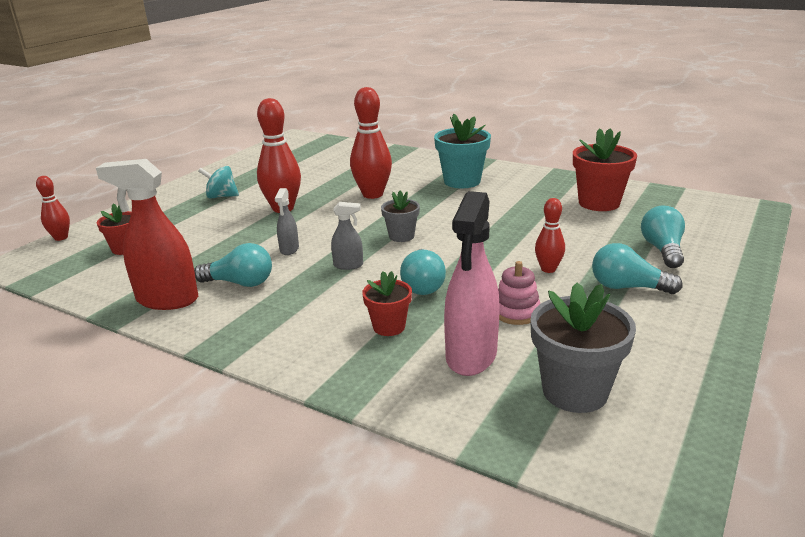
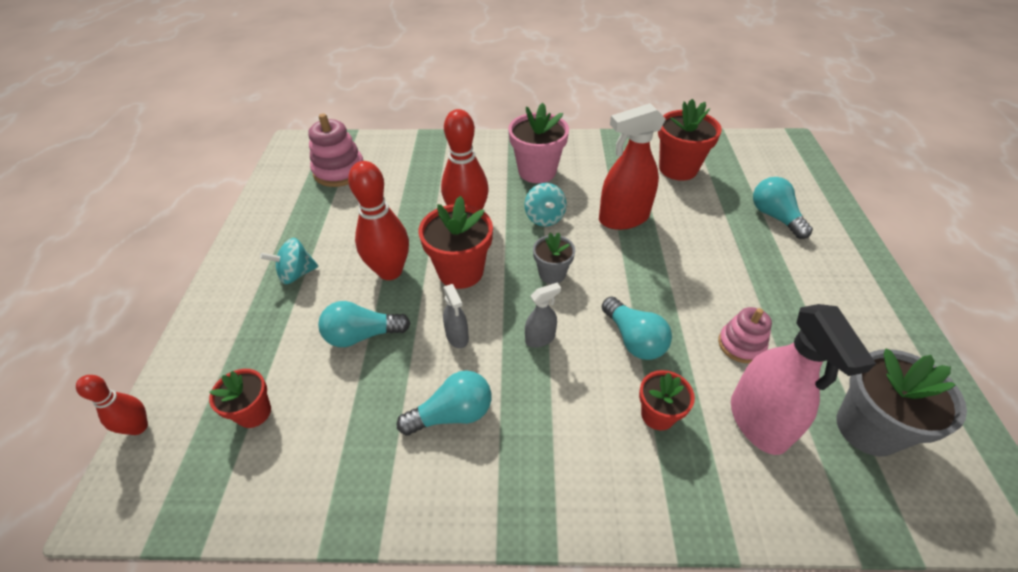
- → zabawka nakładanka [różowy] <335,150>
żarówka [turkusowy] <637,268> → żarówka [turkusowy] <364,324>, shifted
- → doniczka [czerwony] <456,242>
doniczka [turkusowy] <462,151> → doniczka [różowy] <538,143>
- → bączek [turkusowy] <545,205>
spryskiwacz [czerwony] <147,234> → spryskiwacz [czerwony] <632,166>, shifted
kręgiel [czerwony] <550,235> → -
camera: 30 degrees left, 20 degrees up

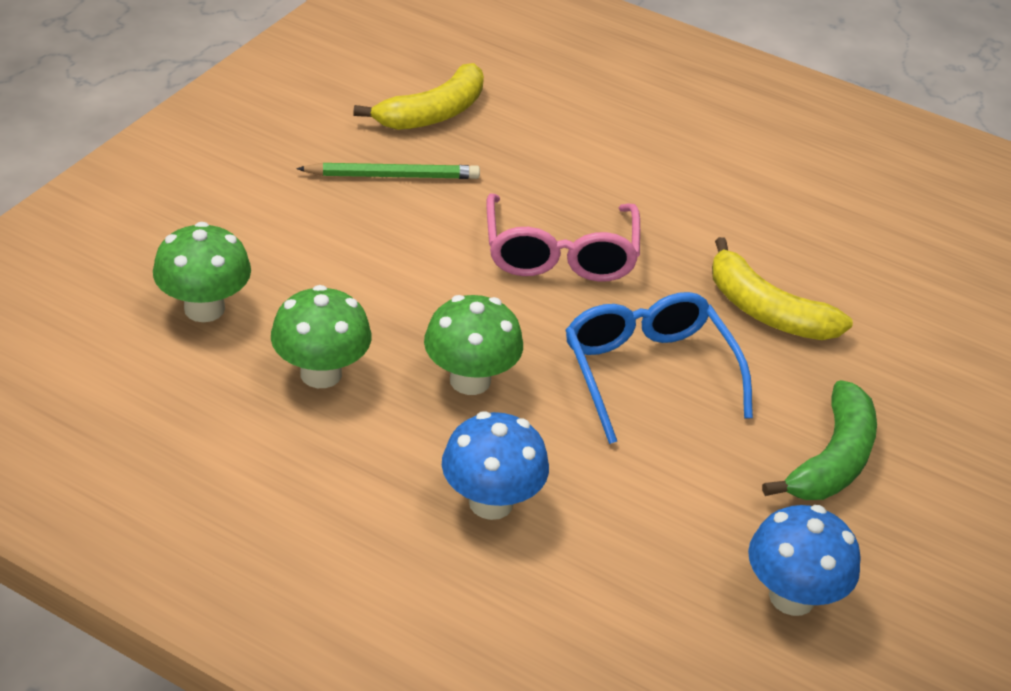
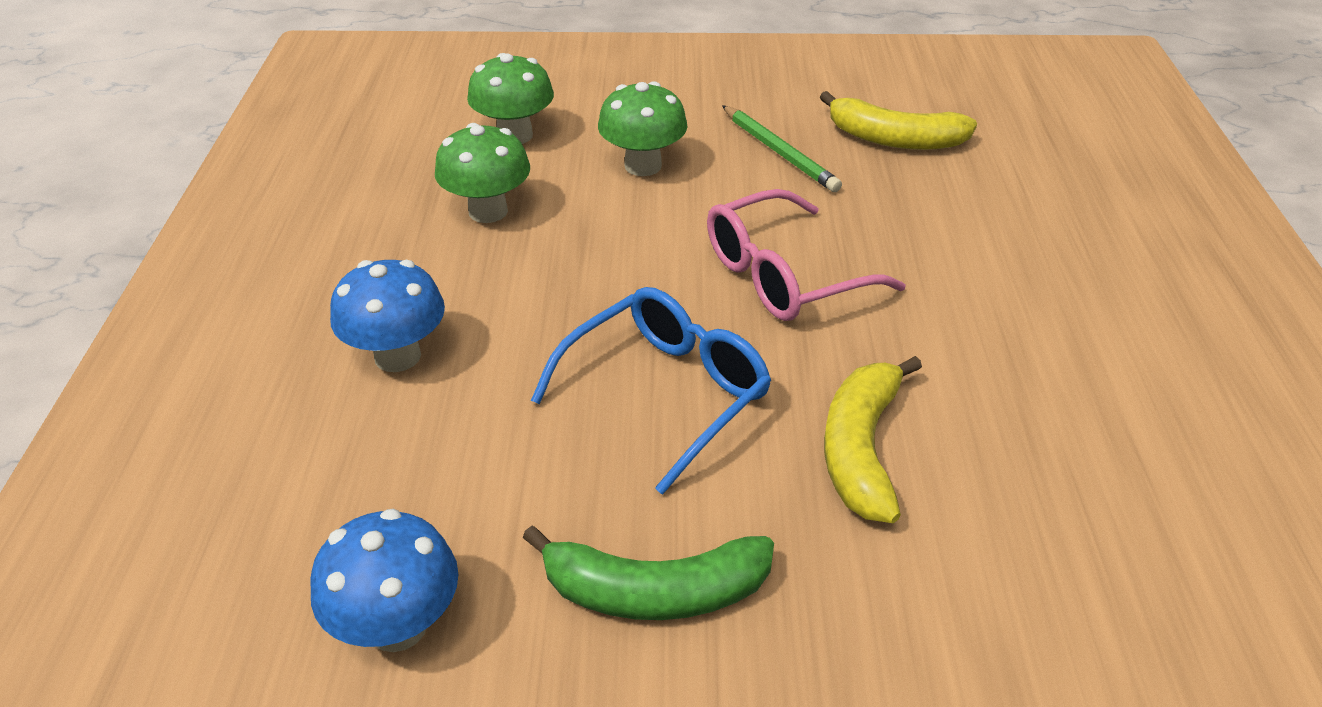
grzyb [zielony] <473,345> → grzyb [zielony] <642,128>, shifted
camera: 65 degrees right, 0 degrees up

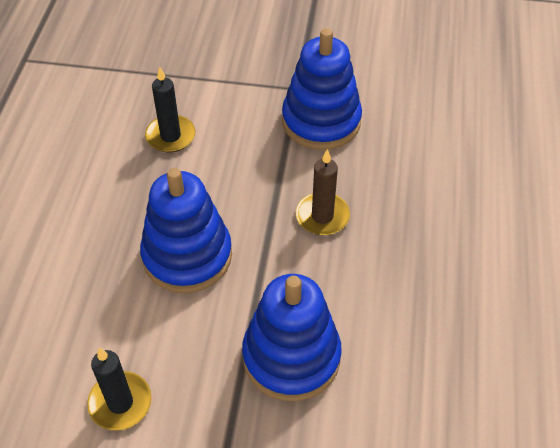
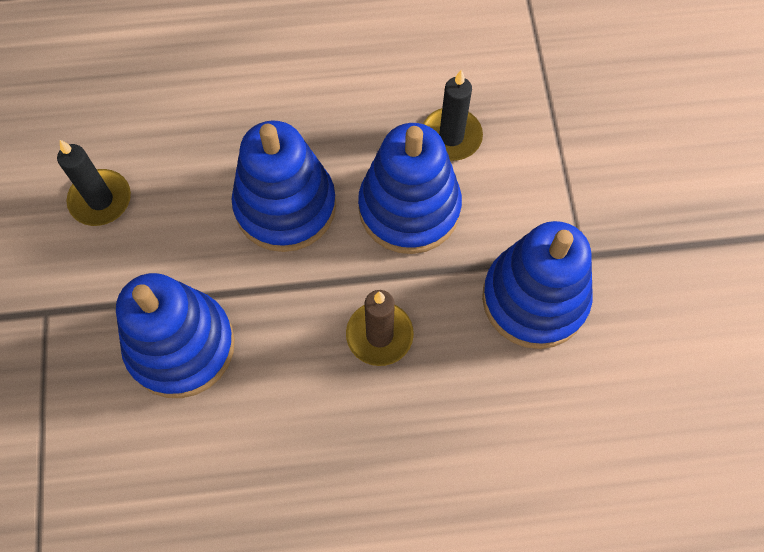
- → zabawka nakładanka [niebieski] <410,188>
camera: 75 degrees right, 15 degrees up

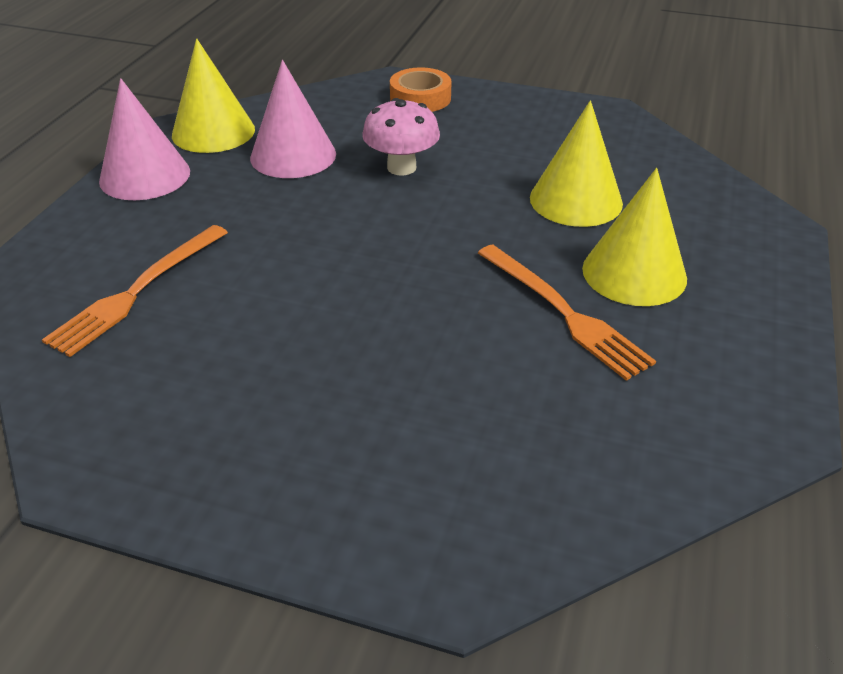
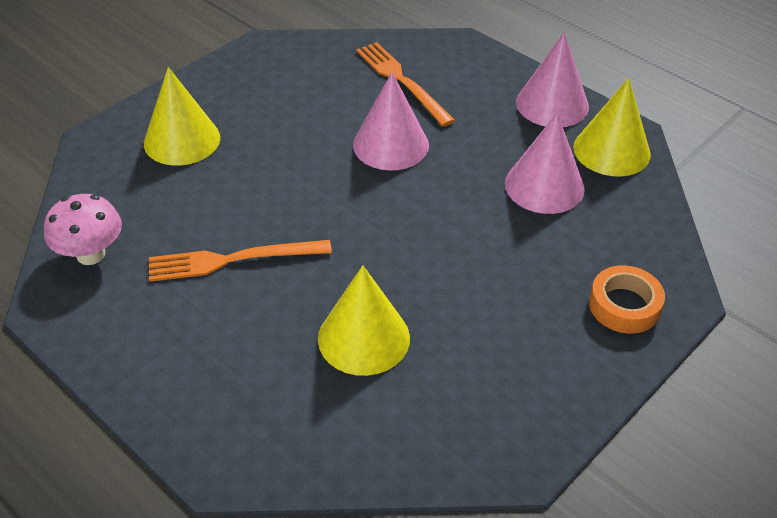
grzyb [różowy] <401,137> → grzyb [różowy] <83,229>, shifted
stożek [żółty] <634,237> → stożek [żółty] <182,116>, shifted
- → stożek [różowy] <391,121>
camera: 115 degrees right, 5 degrees up

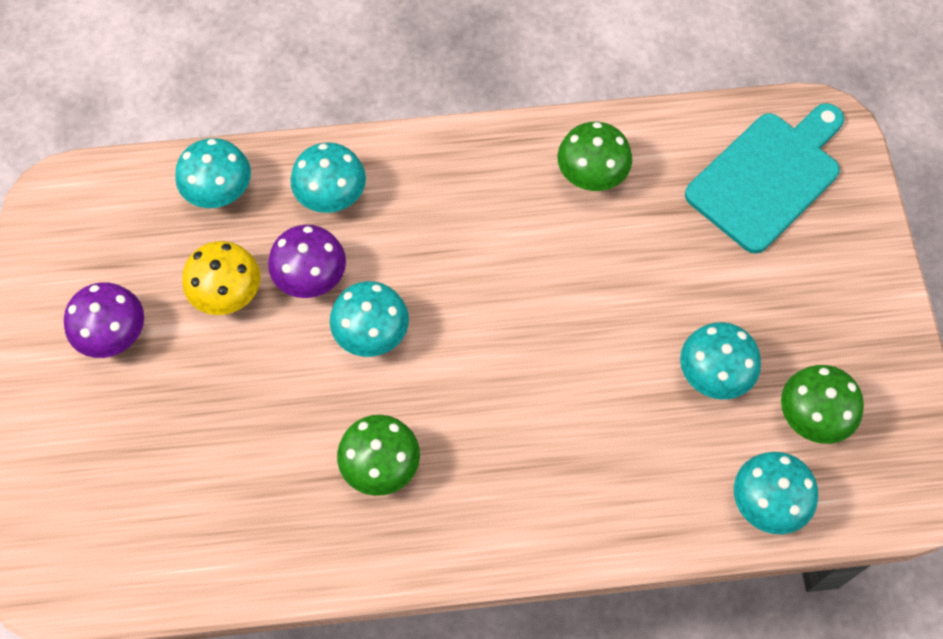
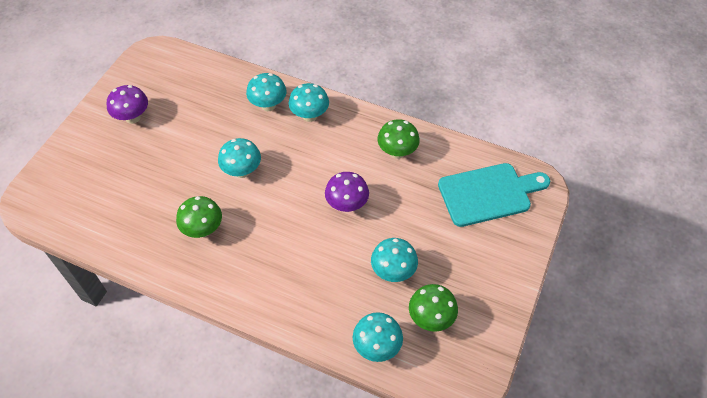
grzyb [turkusowy] <213,173> → grzyb [turkusowy] <309,102>, shifted
grzyb [fioletowy] <307,261> → grzyb [fioletowy] <347,192>, shifted
grzyb [żółty] <221,278> → -
camera: 30 degrees right, 10 degrees down

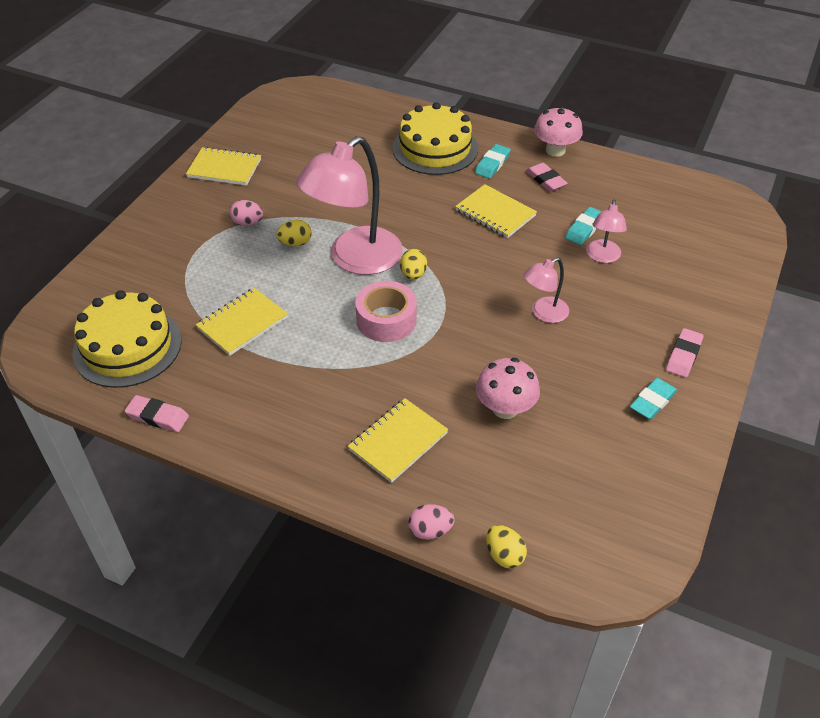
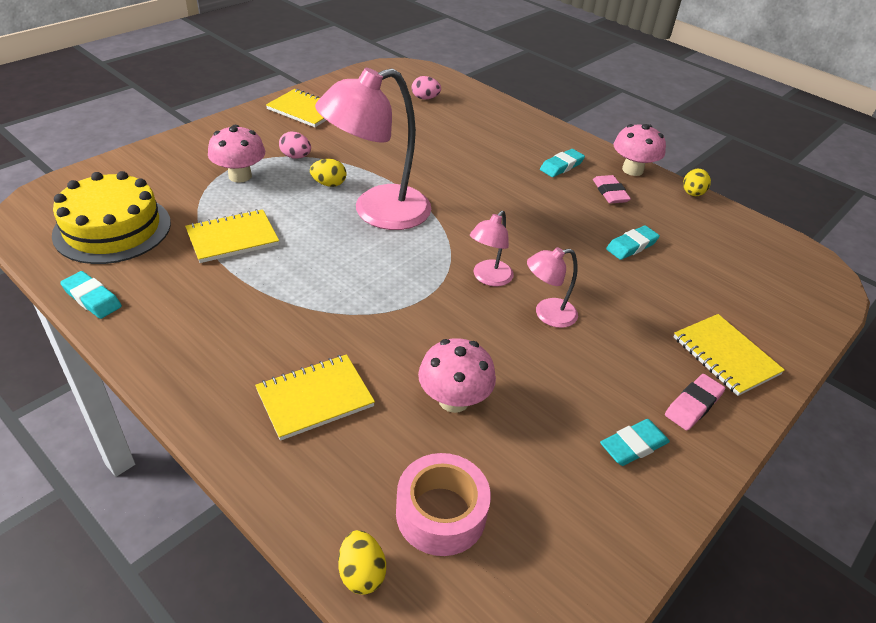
gumka do mazania [różowy] <157,413> → gumka do mazania [turkusowy] <91,295>
- → grzyb [różowy] <236,154>
taśma klejąca [różowy] <386,311> → taśma klejąca [różowy] <443,504>, shifted
jajko [różowy] <431,522> → jajko [różowy] <426,88>, shifted
lampka [różowy] <606,231> → lampka [różowy] <492,248>, shifted
zeszyt [żółty] <496,211> → zeszyt [żółty] <729,355>, shifted
jajko [żółty] <413,264> → jajko [żółty] <697,183>, shifted
tort [żółty] <435,138> → -
camera: 15 degrees right, 5 degrees down

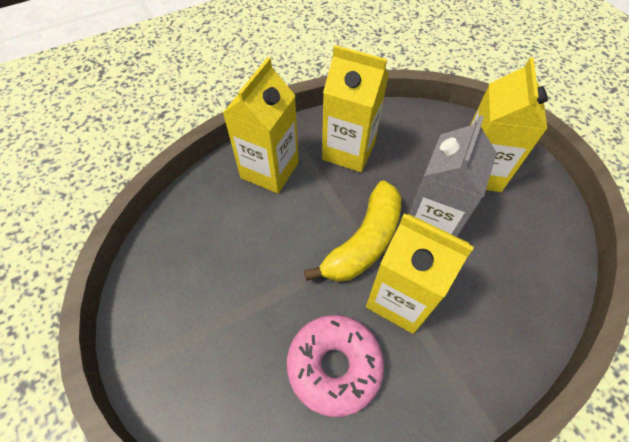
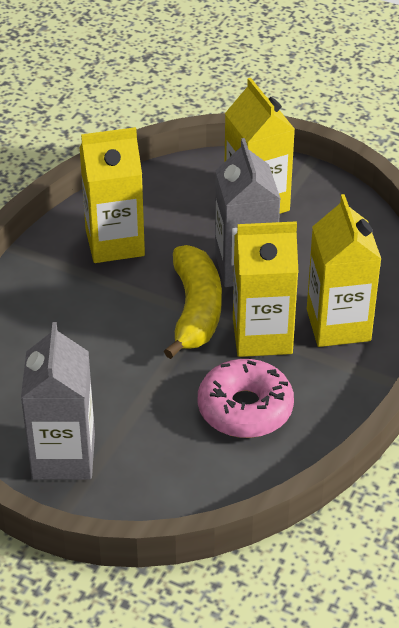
- → karton mleka [szary] <58,401>
karton mleka [żółty] <261,125> → karton mleka [żółty] <344,270>, shifted
camera: 35 degrees left, 15 degrees down

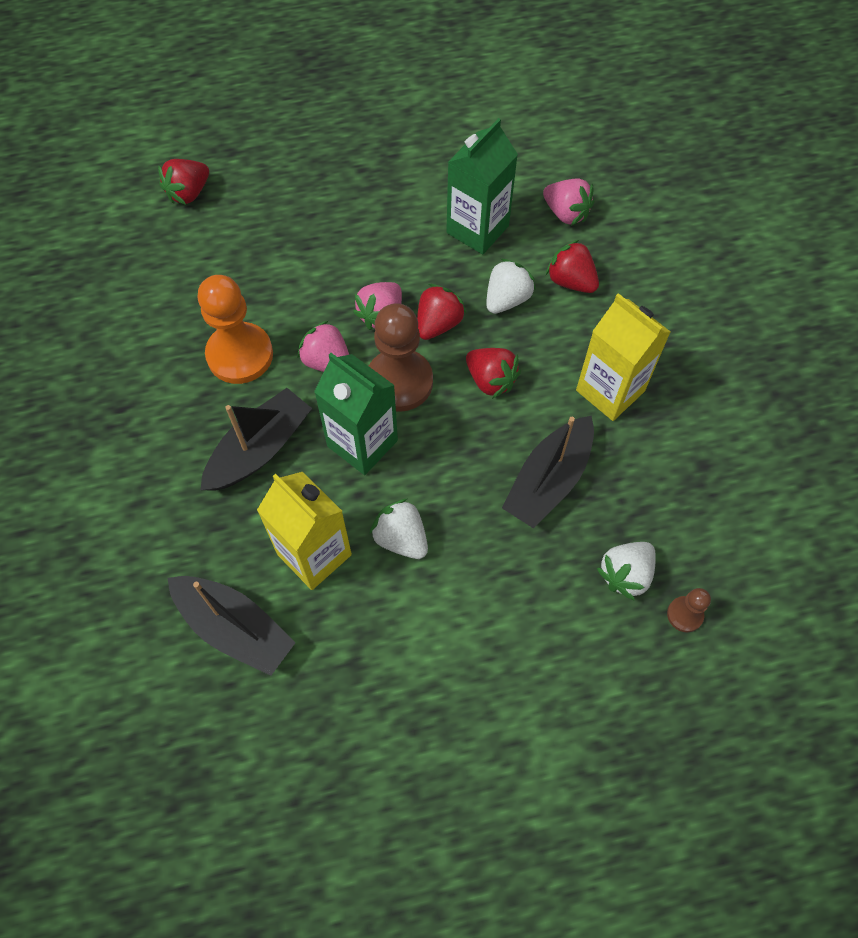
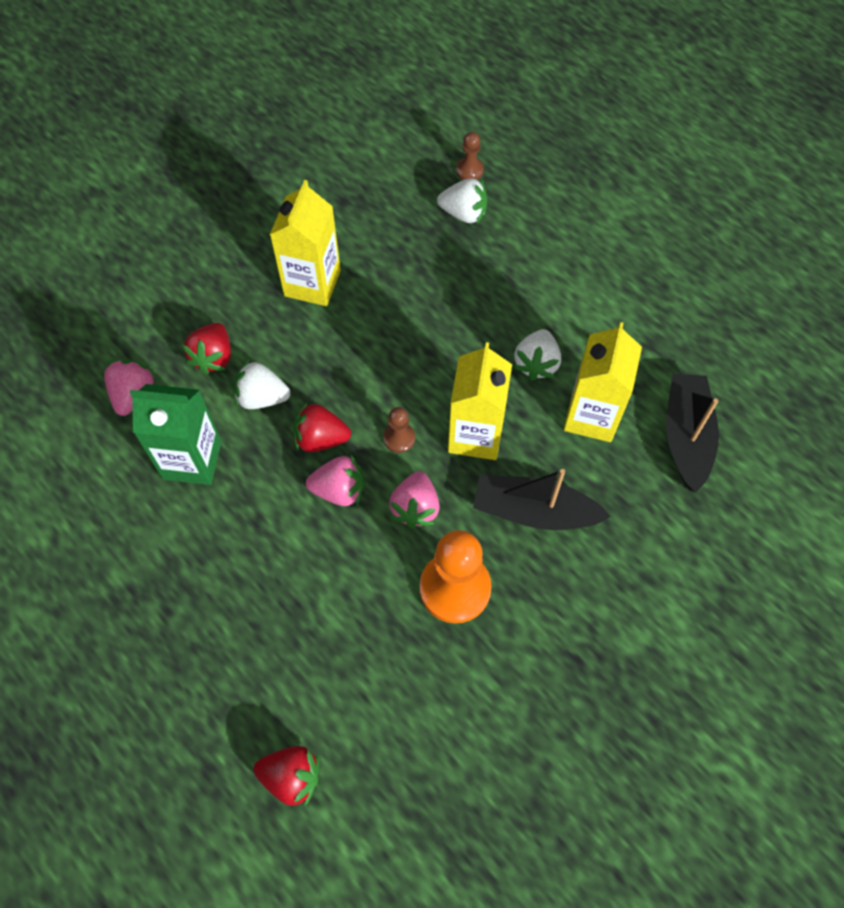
pionek [brązowy] <401,357> → pionek [brązowy] <399,430>, x0.48
karton mleka [zielony] <356,414> → karton mleka [żółty] <480,401>
truskawka [czerwony] <493,373> → -
łódka [czarny] <548,472> → -
camera: 120 degrees left, 0 degrees up

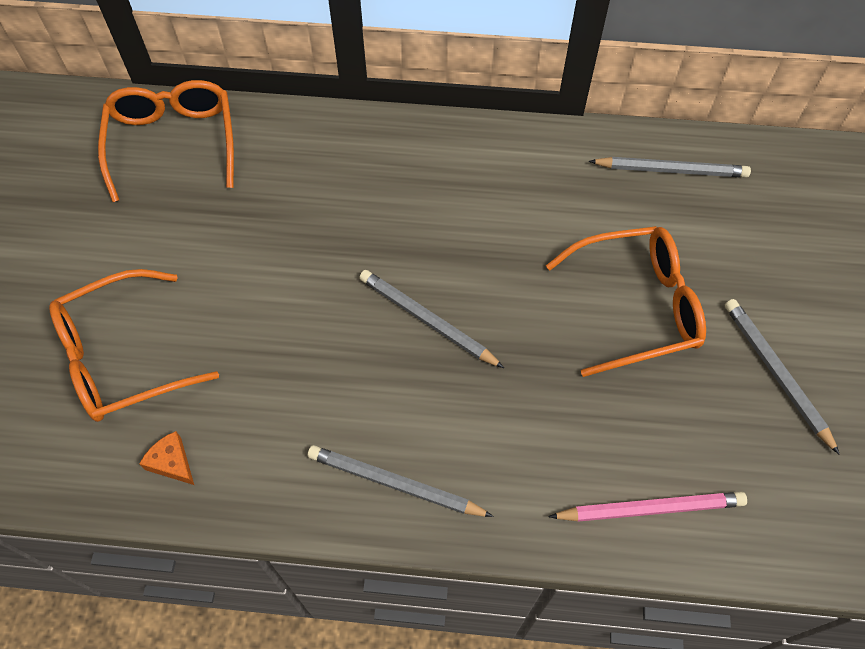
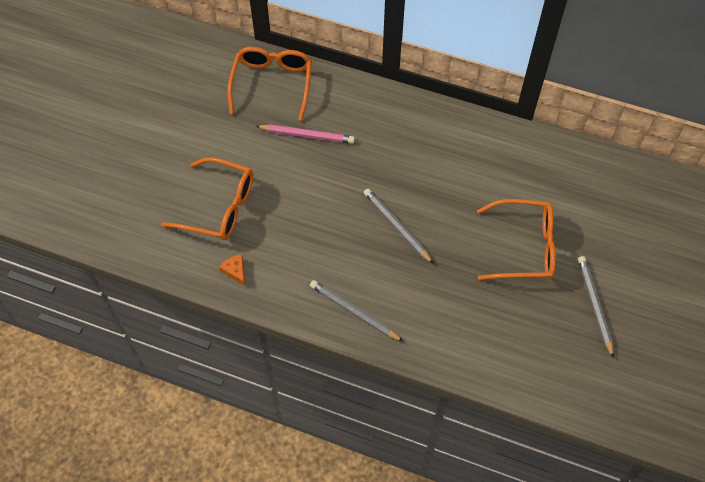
okulary [pomarańczowy] <134,345> → okulary [pomarańczowy] <207,198>, 150 degrees counterclockwise
ołówek [różowy] <647,507> → ołówek [różowy] <305,134>, shifted
ołówek [szary] <670,167> → -
camera: 15 degrees right, 0 degrees up

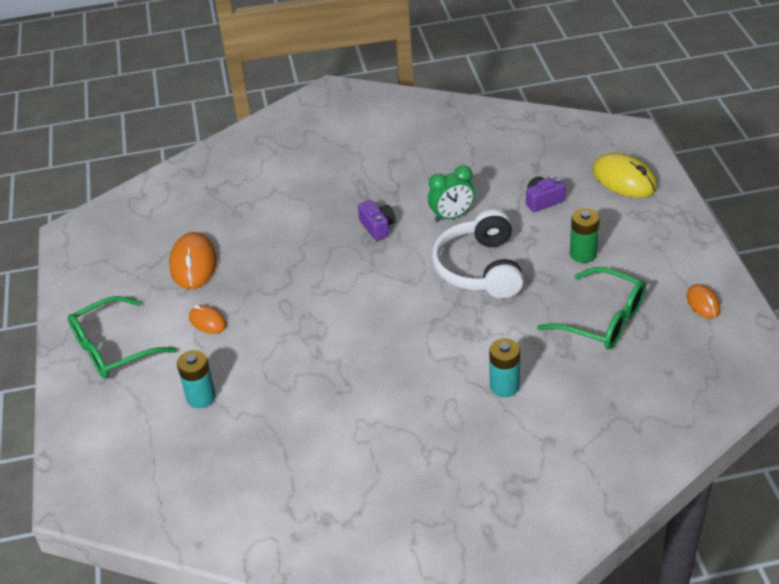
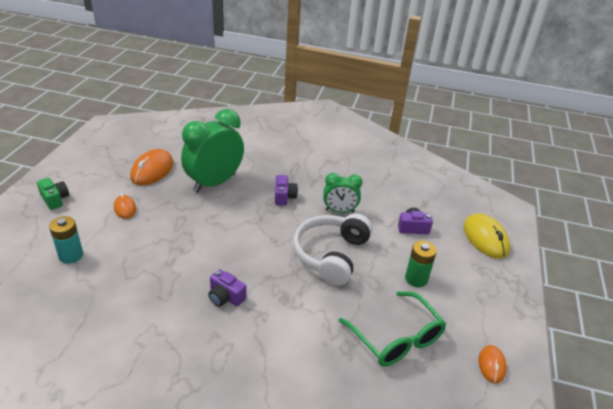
okulary [zielony] <122,337> → aparat fotograficzny [zielony] <53,194>
- → budzik [zielony] <212,151>
- → aparat fotograficzny [fioletowy] <227,288>
bateria [turkusowy] <504,367> → -
camera: 20 degrees right, 5 degrees down

